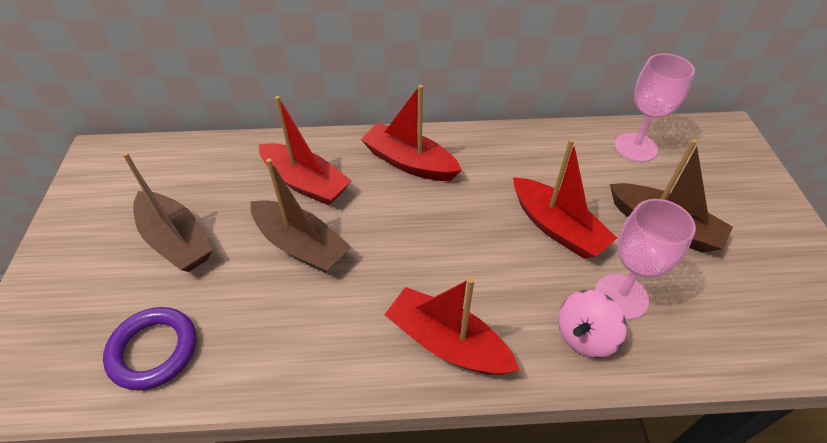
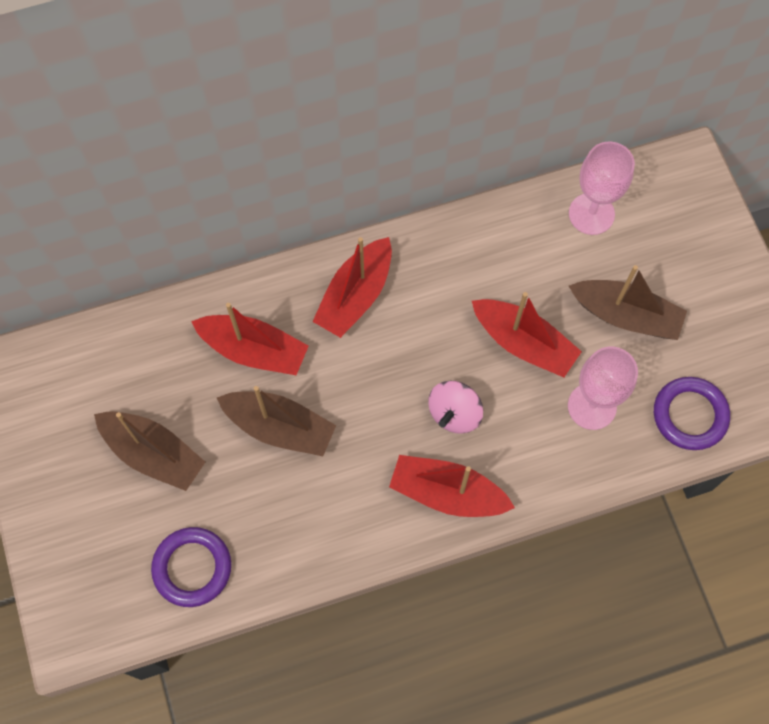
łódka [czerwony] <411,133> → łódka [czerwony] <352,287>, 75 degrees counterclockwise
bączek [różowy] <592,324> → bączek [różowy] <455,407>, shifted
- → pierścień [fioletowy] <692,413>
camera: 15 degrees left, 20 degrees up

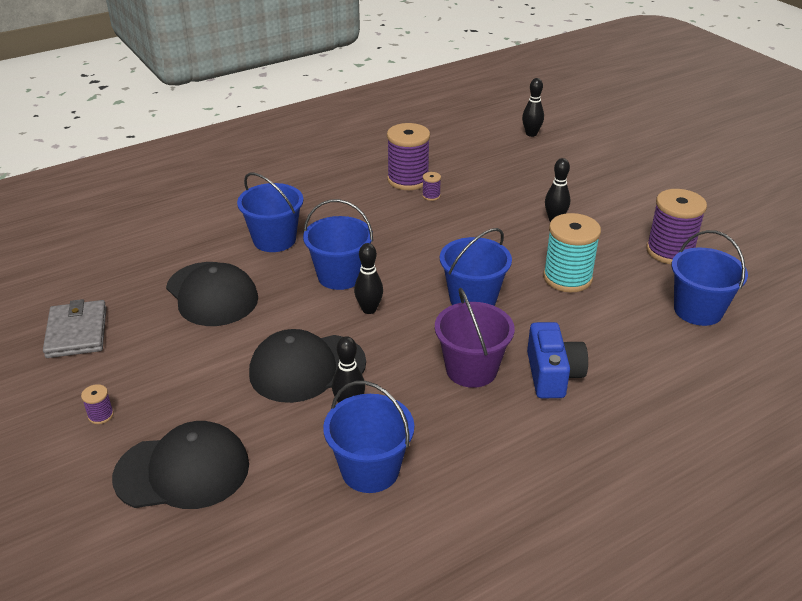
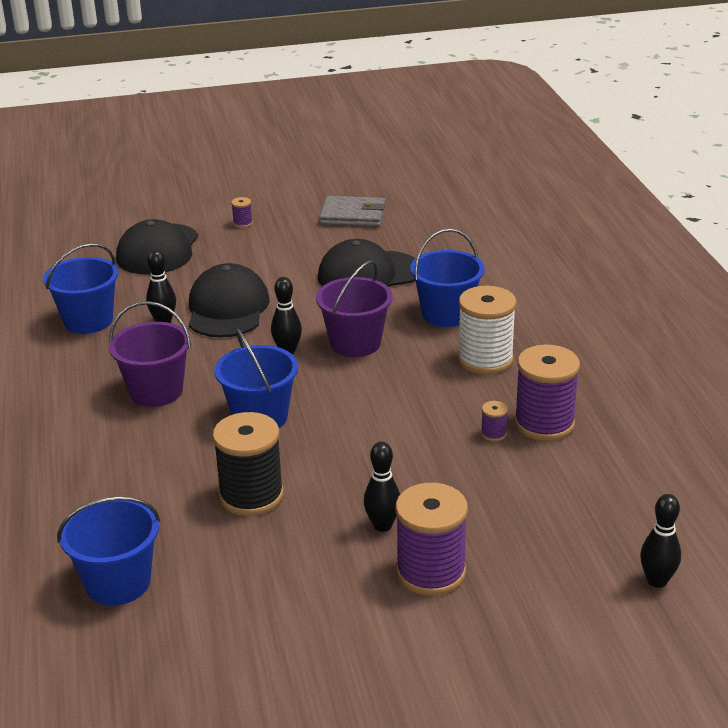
szpulka [turkusowy] <572,252> → szpulka [czarny] <248,464>
wiadro [niebieski] <338,244> → wiadro [fioletowy] <354,309>
szpulka [fioletowy] <676,226> → szpulka [fioletowy] <432,539>, shifted
- → szpulka [biały] <487,330>
aparat fotograficzny [niebieski] <557,360> → -
camera: 110 degrees right, 5 degrees down

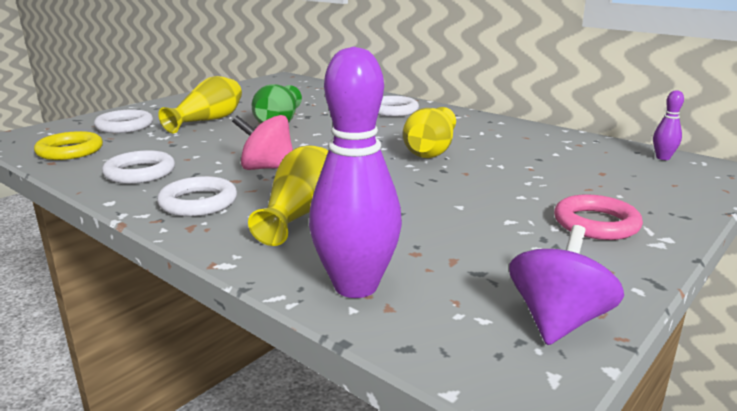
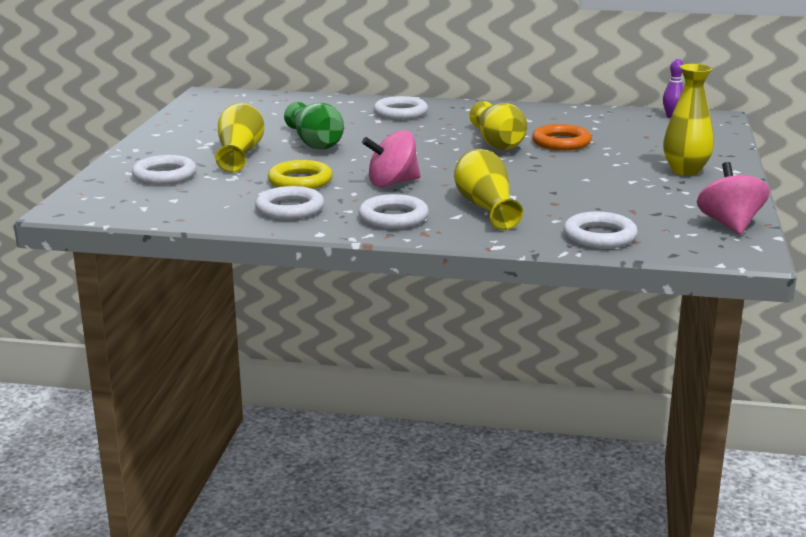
pierścień [żółty] <68,145> → pierścień [żółty] <300,174>, shifted
- → pierścień [pomarańczowy] <562,137>
kręgiel [fioletowy] <355,172> → pierścień [biały] <600,230>
pierścień [różowy] <598,217> → wazon [żółty] <688,120>
bączek [fioletowy] <566,285> → bączek [różowy] <733,198>
camera: 30 degrees left, 0 degrees up

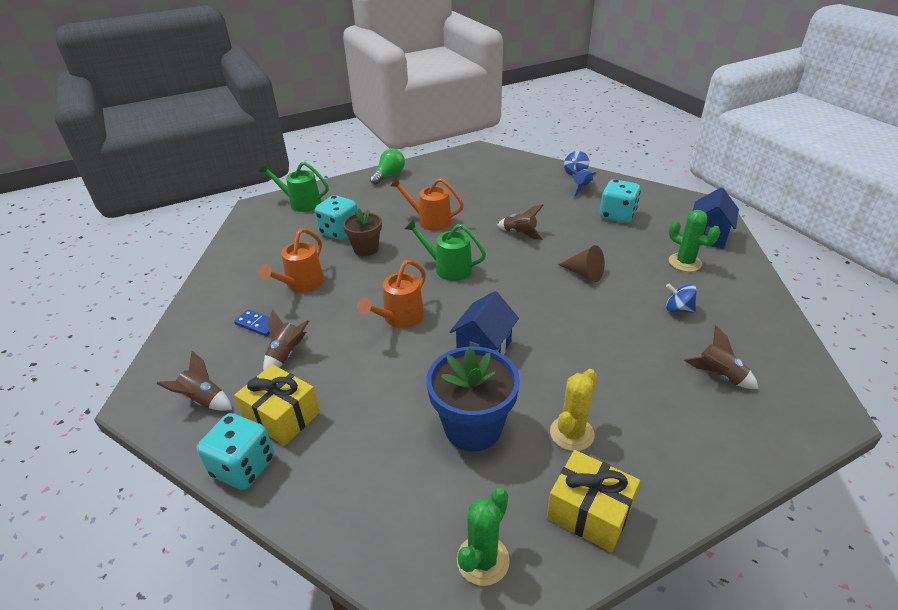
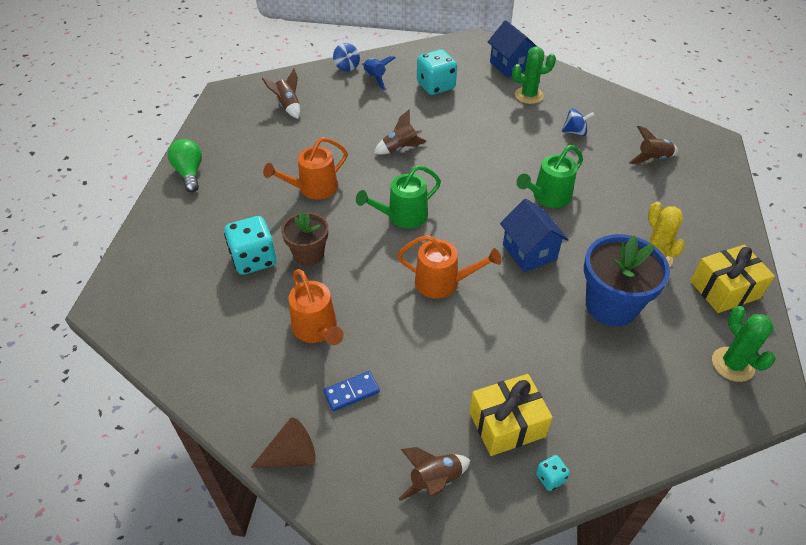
stożek [brązowy] <581,263> → stożek [brązowy] <283,442>, shifted
rakieta [brązowy] <286,340> → rakieta [brązowy] <281,94>, shifted
konewka [pomarańczowy] <391,294> → konewka [pomarańczowy] <449,267>, 60 degrees counterclockwise
konewka [zielony] <294,187> → konewka [zielony] <550,176>, shifted
kostka do gry [turkusowy] <235,451> → kostka do gry [turkusowy] <553,473>, x0.46
bączek [niebieski] <681,298> → bączek [niebieski] <578,122>, 150 degrees counterclockwise
camera: 55 degrees left, 10 degrees up

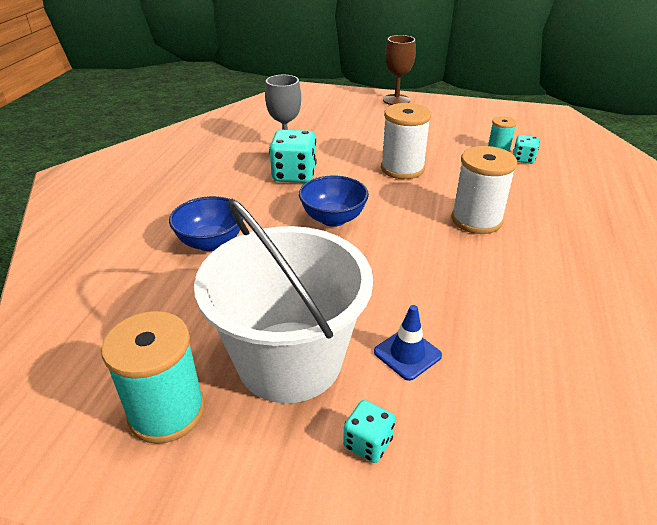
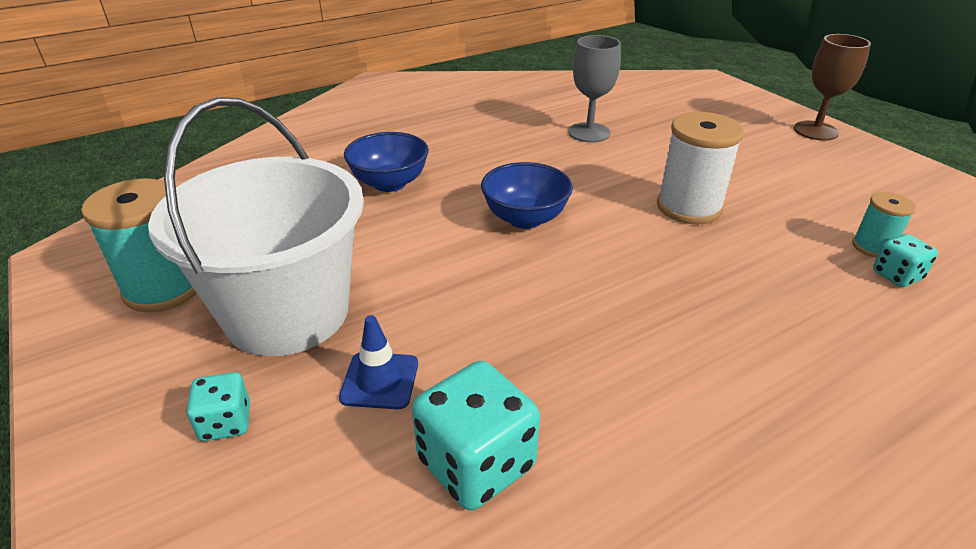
kostka do gry [turkusowy] <293,156> → kostka do gry [turkusowy] <476,435>, shifted
szpulka [biały] <484,190> → -
camera: 45 degrees right, 0 degrees up

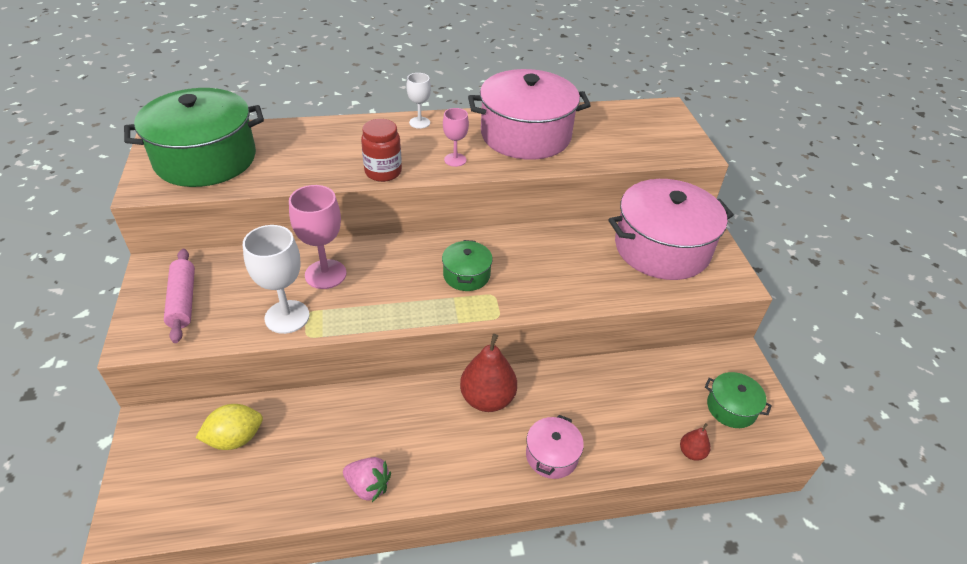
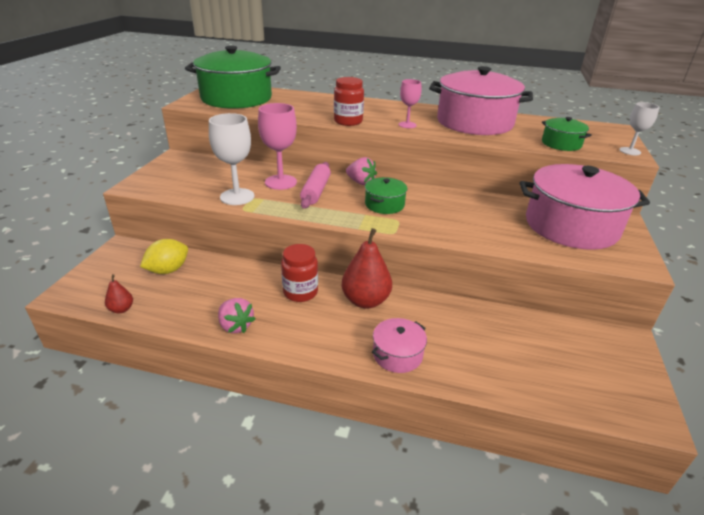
gruszka [czerwony] <695,442> → gruszka [czerwony] <119,293>, shifted
cytryna [żółty] <229,427> → cytryna [żółty] <164,256>, 45 degrees counterclockwise
- → słoik [czerwony] <299,273>
wałek do ciasta [różowy] <179,296> → wałek do ciasta [różowy] <315,185>, shifted
- → truskawka [różowy] <361,171>
garnek [zielony] <738,400> → garnek [zielony] <567,134>, shifted
kielich [biały] <418,101> → kielich [biały] <639,128>, shifted
camera: 25 degrees right, 10 degrees down

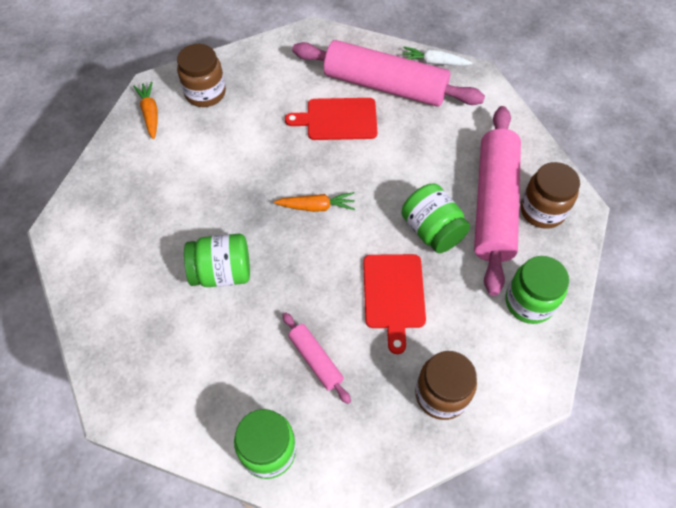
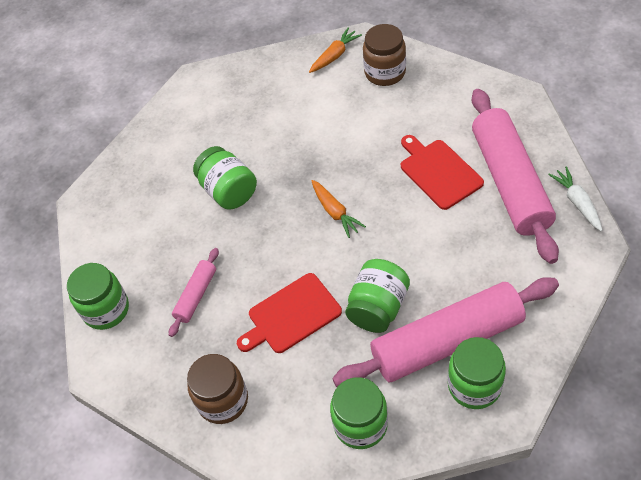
słoik [brązowy] <550,195> → słoik [zielony] <477,373>
camera: 65 degrees right, 5 degrees down

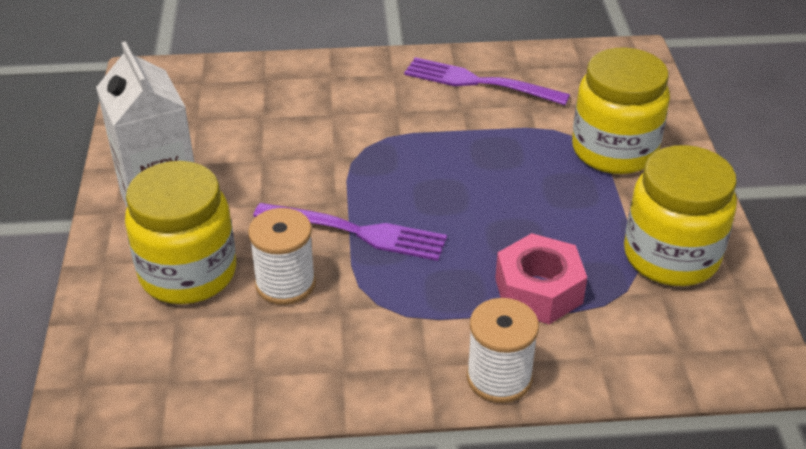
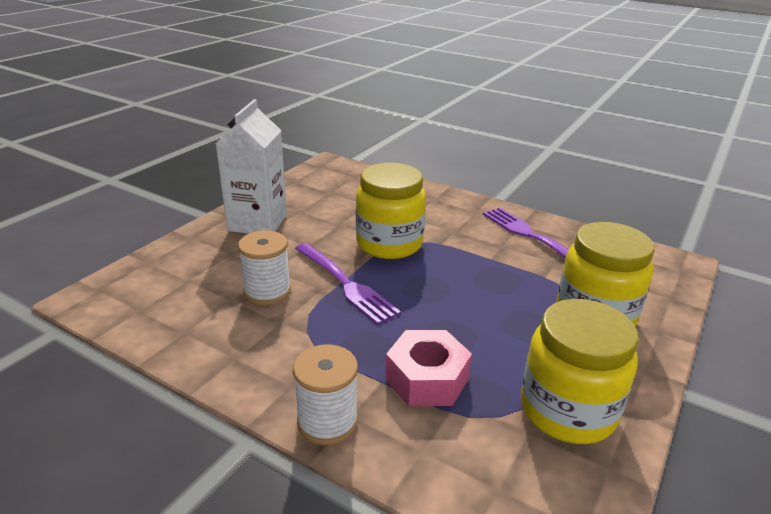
słoik [żółty] <180,232> → słoik [żółty] <391,211>, shifted
camera: 35 degrees right, 10 degrees down

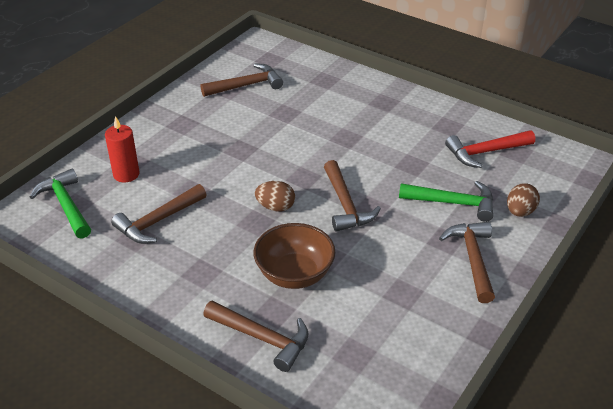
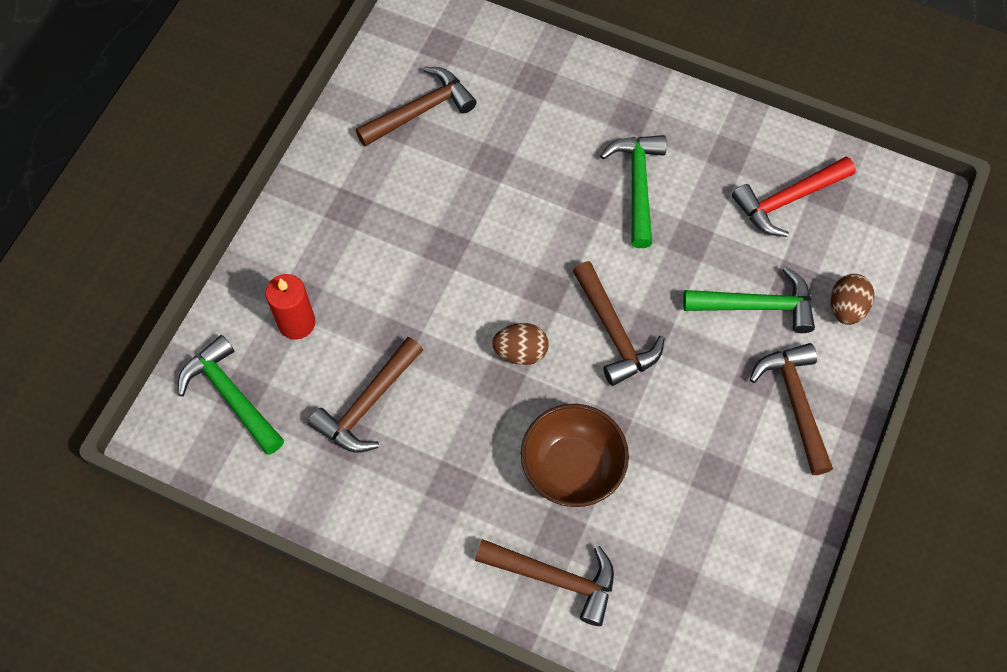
- → młotek [zielony] <633,191>
camera: 10 degrees left, 25 degrees up

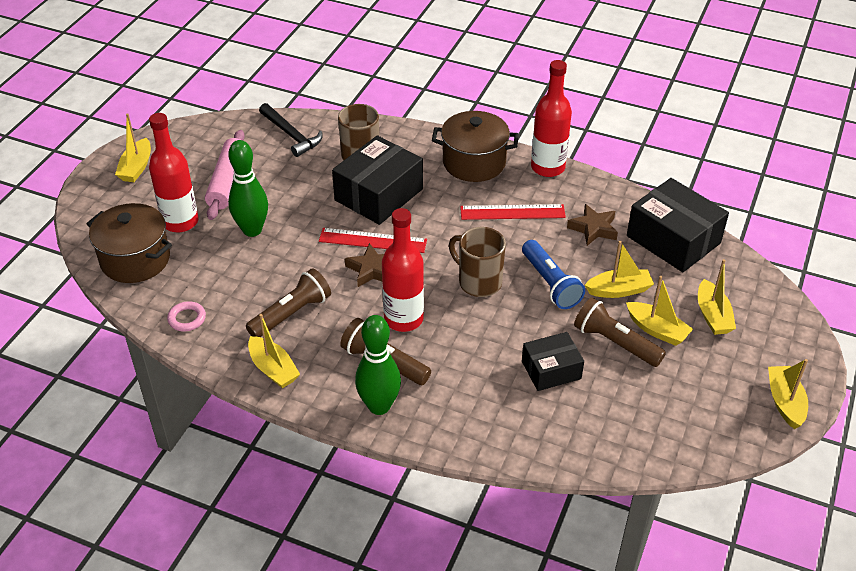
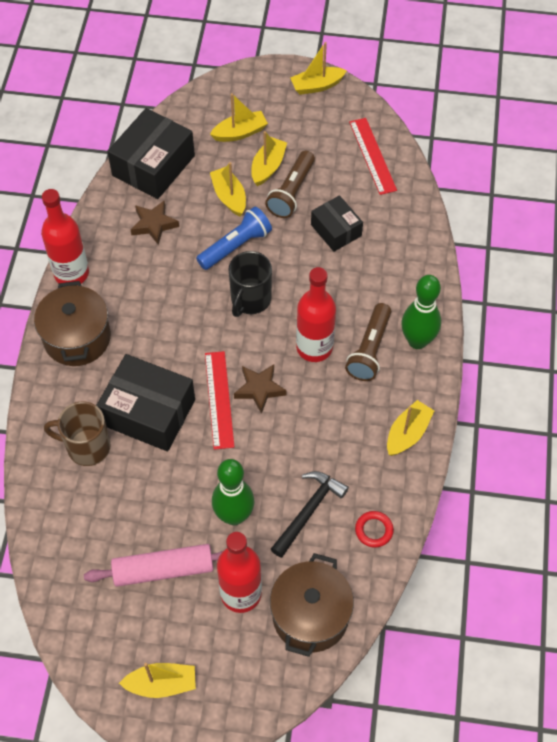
kubek [brązowy] <477,262> → kubek [czarny] <250,284>
młotek [czarny] <290,130> → młotek [czarny] <310,514>, shifted
linijka [czerwony] <513,212> → linijka [czerwony] <373,156>, shifted
pierścień [różowy] <186,316> → pierścień [czerwony] <374,529>
latarka [brązowy] <288,302> → -
camera: 105 degrees left, 15 degrees up

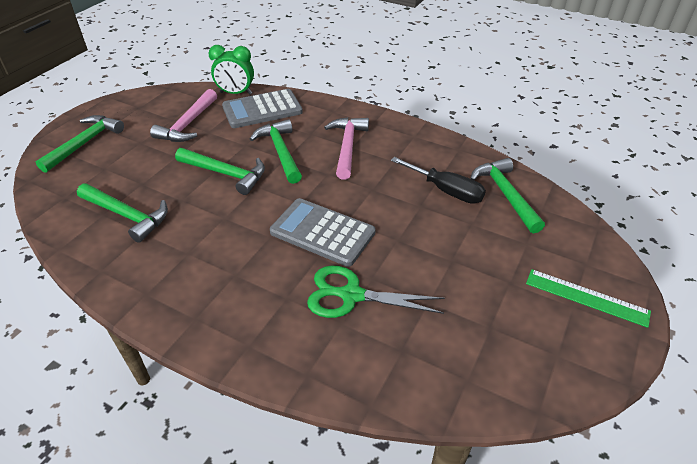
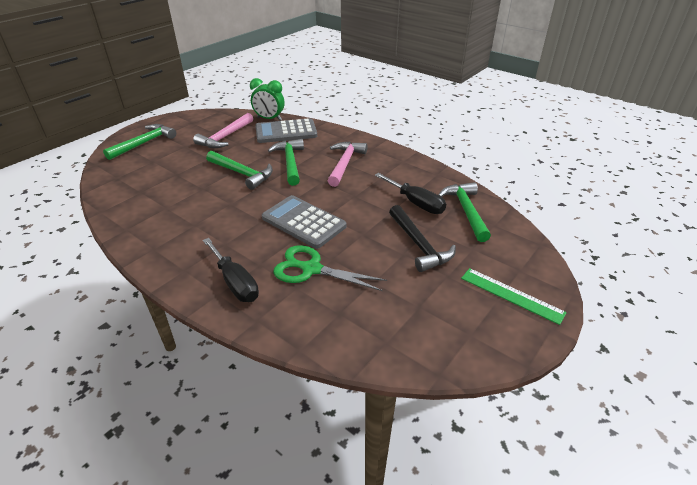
- → śrubokręt [czarny] <231,270>
- → młotek [czarny] <422,238>
młotek [zielony] <122,213> → -
camera: 10 degrees right, 5 degrees down

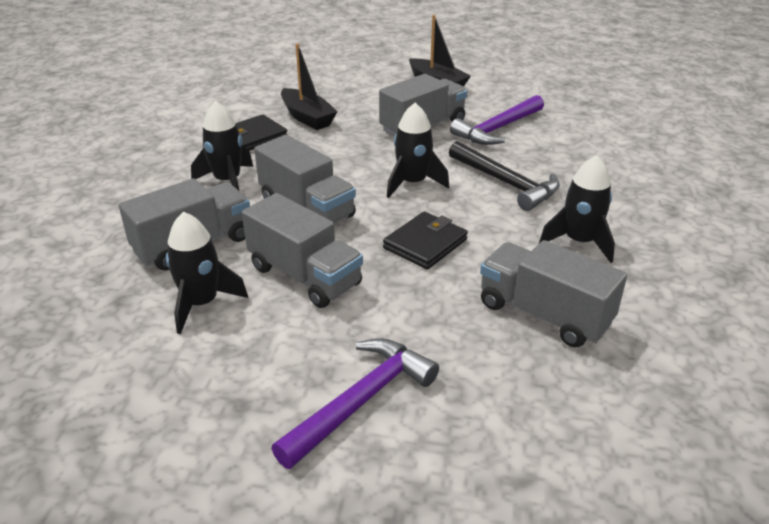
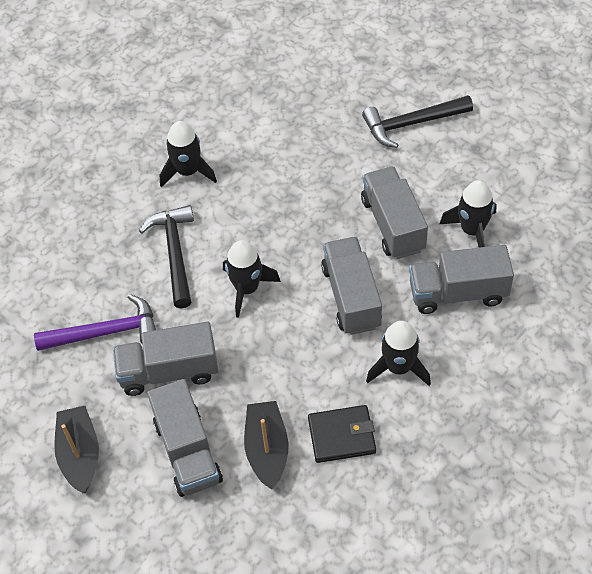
ciężarówka [szary] <553,293> → ciężarówka [szary] <185,438>, shifted
młotek [fioletowy] <355,403> → młotek [czarny] <417,121>
portfel [czarny] <425,240> → -
camera: 145 degrees left, 20 degrees up

